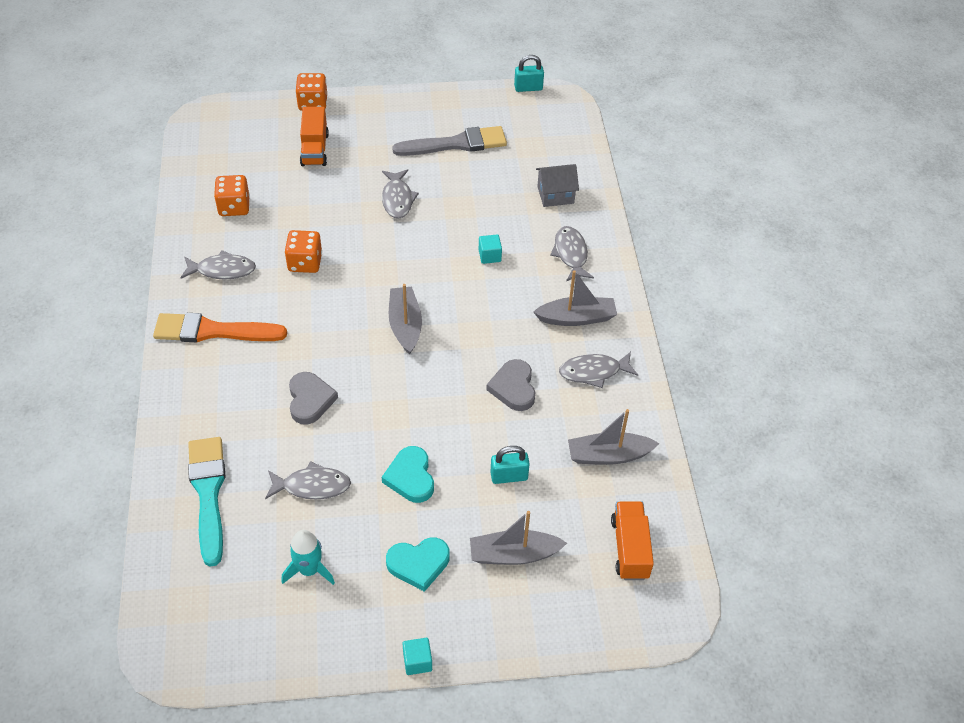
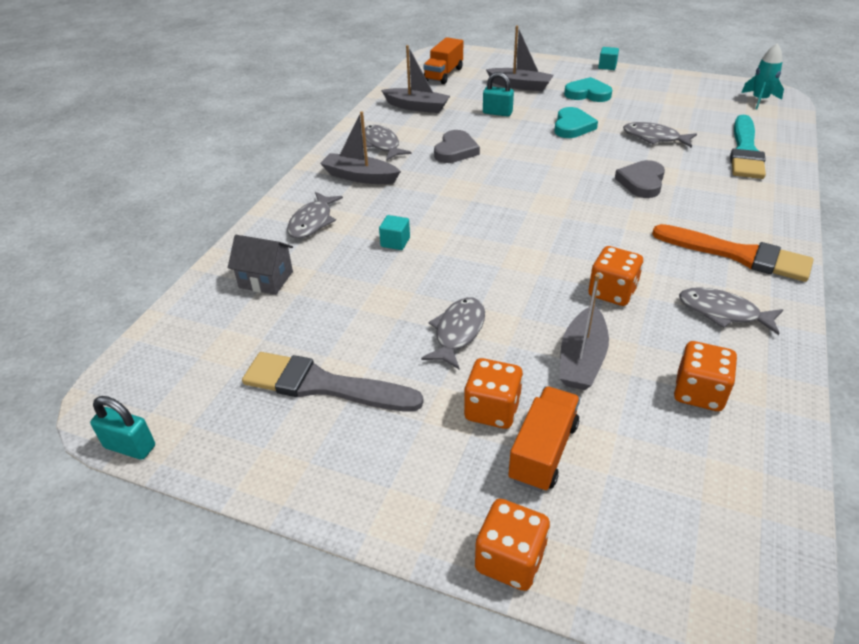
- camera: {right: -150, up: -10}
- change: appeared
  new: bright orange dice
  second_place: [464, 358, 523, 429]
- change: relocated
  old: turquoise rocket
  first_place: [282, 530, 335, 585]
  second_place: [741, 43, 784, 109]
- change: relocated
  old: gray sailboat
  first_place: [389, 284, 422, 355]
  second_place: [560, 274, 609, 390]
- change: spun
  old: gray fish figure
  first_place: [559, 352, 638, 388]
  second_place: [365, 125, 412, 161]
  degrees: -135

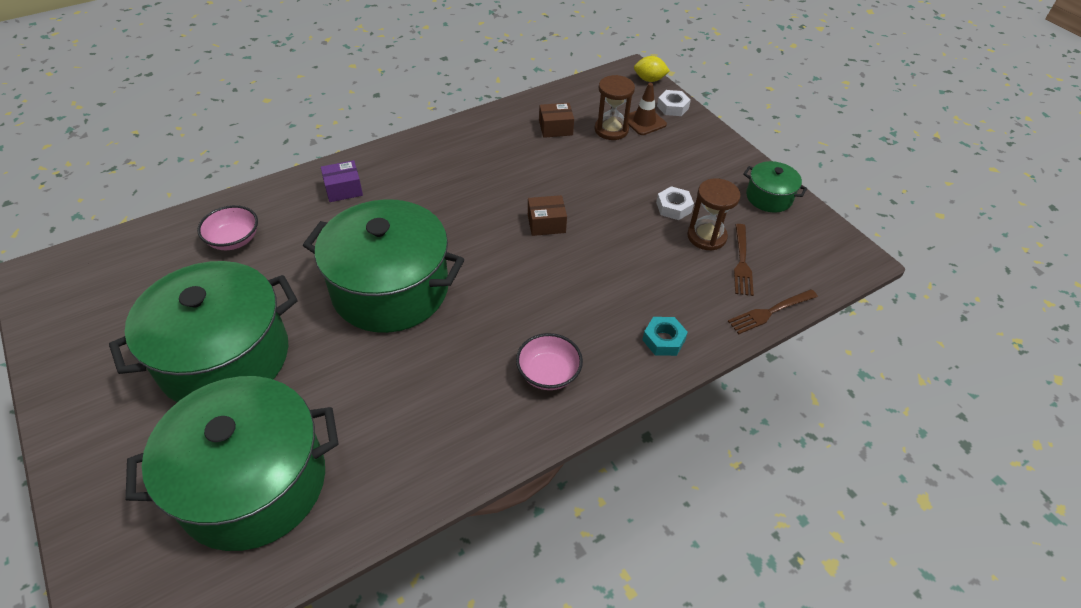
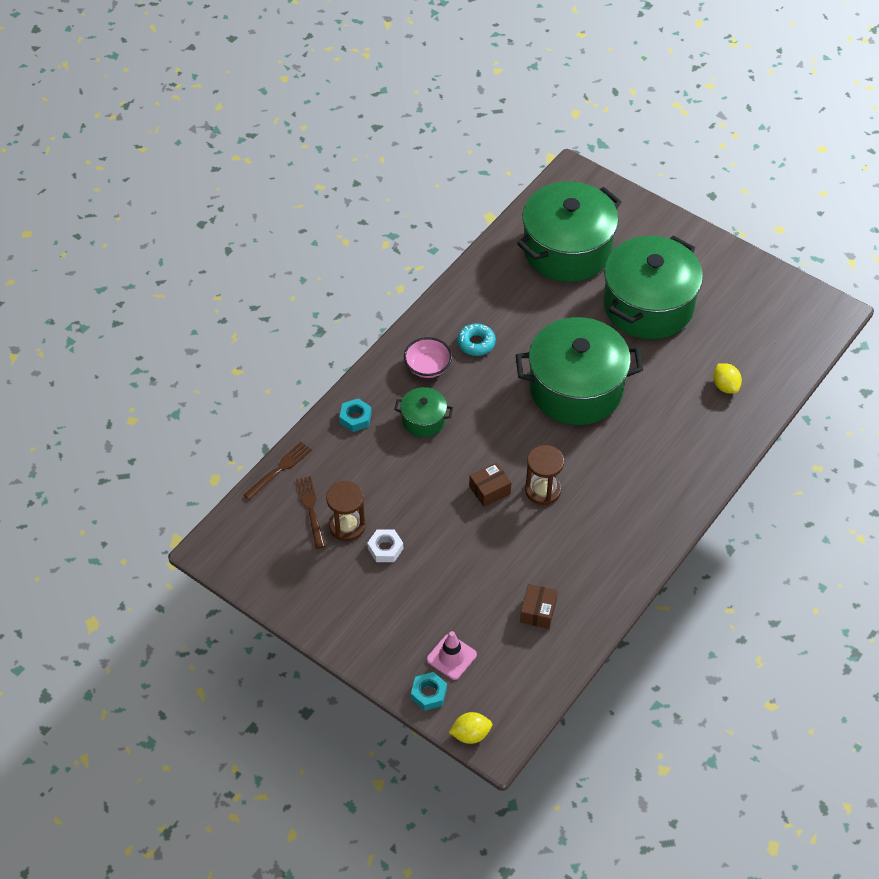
- camera: {right: 160, up: 5}
- change: missing
  old: violet parcel
  first_place: [321, 160, 363, 202]
- change: appeared
  new: turquoise doughnut
  second_place: [457, 323, 496, 356]
- change: relocated
  old: brown hourglass
  first_place: [595, 75, 635, 140]
  second_place: [525, 445, 564, 505]
- change: relocated
  old: emerald pot
  first_place: [743, 161, 807, 213]
  second_place: [394, 387, 453, 437]
- change: exchanged
  old: pink serving bowl
  new: golden toy lemon
  first_place: [197, 205, 258, 250]
  second_place: [713, 363, 742, 393]
- change: colour
  old: brown safety cone
  new: pink safety cone
  first_place: [628, 83, 667, 135]
  second_place: [427, 631, 477, 680]
- change: colour
  old: snow-white nut
  new: turquoise nut
  first_place: [657, 90, 691, 116]
  second_place: [411, 672, 447, 711]
- change: spun
  old: brown parcel
  first_place: [539, 103, 574, 138]
  second_place: [520, 584, 557, 629]
  degrees: -45

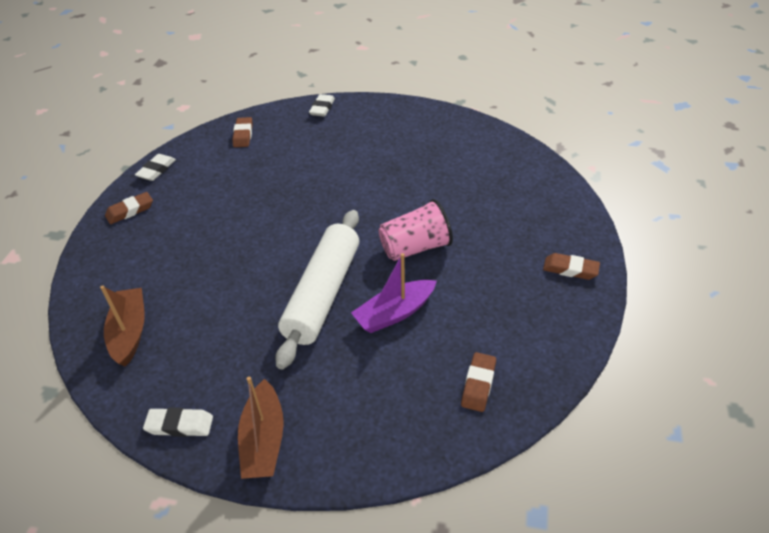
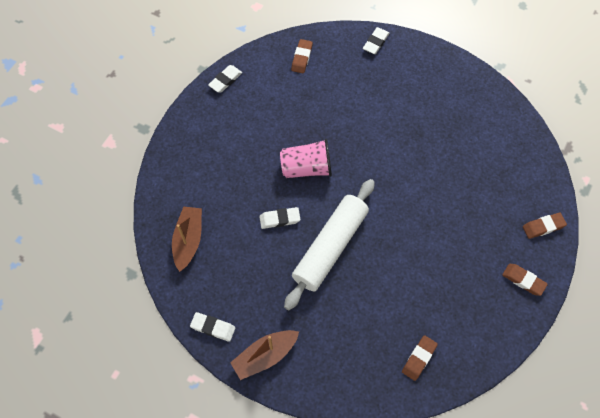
- camera: {right: 15, up: 20}
- change: missing
  old: violet sailboat
  first_place: [351, 253, 437, 333]
- change: appeared
  new: snow-white gum eraser
  second_place: [259, 207, 301, 229]
- change: relocated
  old: brown gum eraser
  first_place: [105, 192, 153, 224]
  second_place: [523, 212, 567, 239]
- change: relocated
  old: pink cup
  first_place: [378, 199, 453, 261]
  second_place: [280, 139, 332, 178]
- change: spun
  old: brown sailboat
  first_place: [238, 376, 284, 479]
  second_place: [230, 330, 299, 380]
  degrees: 45

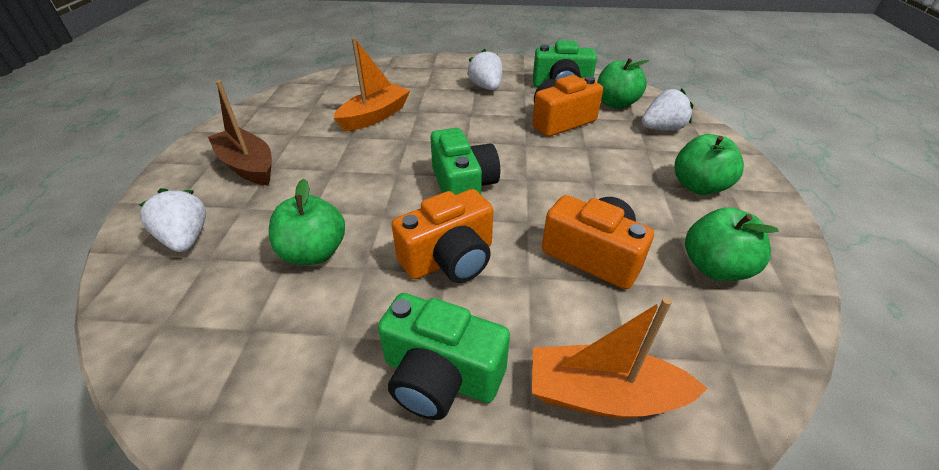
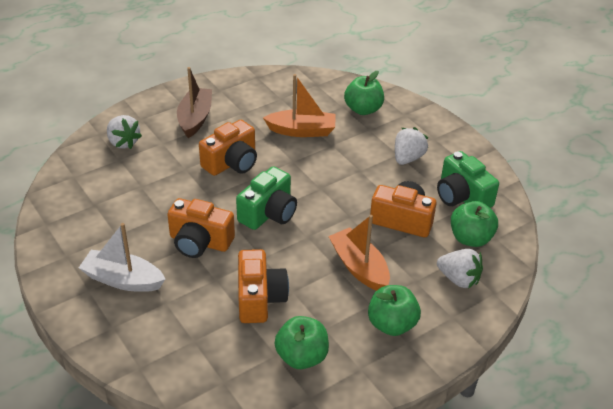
- camera: {right: 50, up: 0}
- change: appeared
  new: bright orange photo camera
  second_place: [199, 120, 257, 176]
- change: relocated
  old: emerald apple
  first_place: [269, 179, 345, 265]
  second_place: [344, 71, 384, 115]
- change: relocated
  old: bright orange sailboat
  first_place: [532, 297, 707, 418]
  second_place: [328, 215, 390, 291]
- change: exchanged
  old: emerald photo camera
  new: snow-white sailboat
  first_place: [378, 293, 510, 420]
  second_place: [79, 223, 165, 292]
- change: spun
  old: snow-white strawberry
  first_place: [139, 188, 206, 252]
  second_place: [107, 115, 142, 149]
  degrees: 120

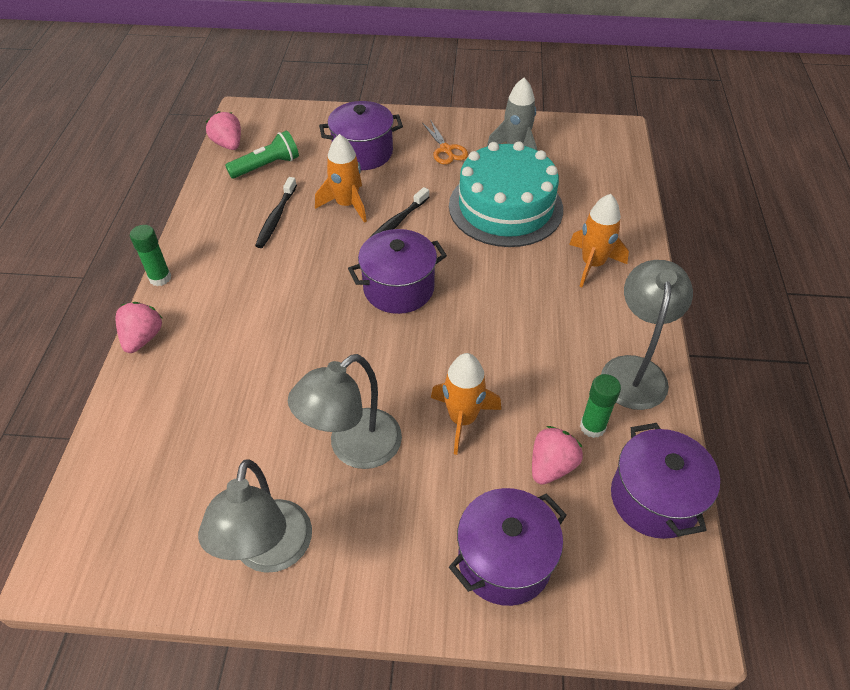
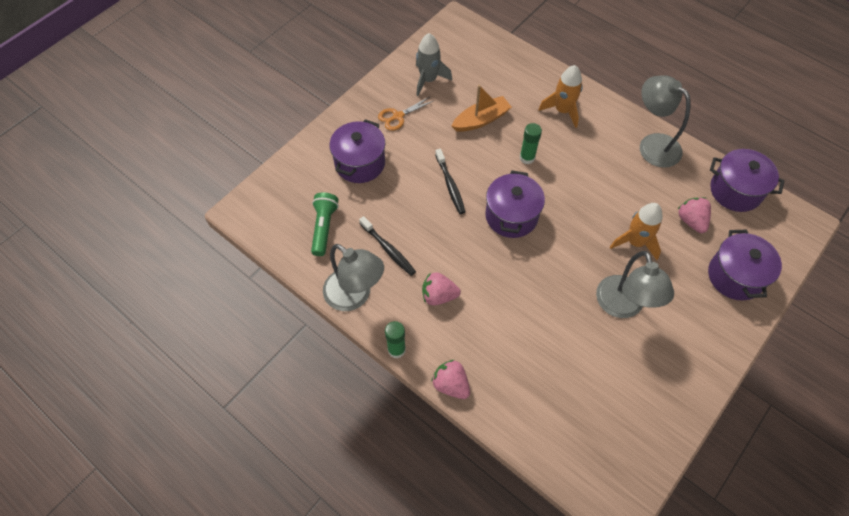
- camera: {right: -55, up: 10}
- change: missing
  old: bright orange rocket
  first_place: [315, 134, 367, 223]
- change: relocated
  old: gray desk lamp
  first_place: [198, 460, 312, 573]
  second_place: [323, 244, 384, 311]
- change: relocated
  old: pink strawberry
  first_place: [206, 111, 241, 150]
  second_place: [422, 272, 461, 305]
- change: relocated
  old: emerald stick of glue
  first_place: [580, 374, 621, 438]
  second_place: [520, 123, 542, 164]
- change: exchanged
  old: turquoise gateau
  new: bright orange sailboat
  first_place: [449, 141, 563, 247]
  second_place: [451, 85, 512, 132]
- change: spun
  old: bright orange pair of scissors
  first_place: [423, 121, 468, 164]
  second_place: [378, 96, 435, 131]
  degrees: 135

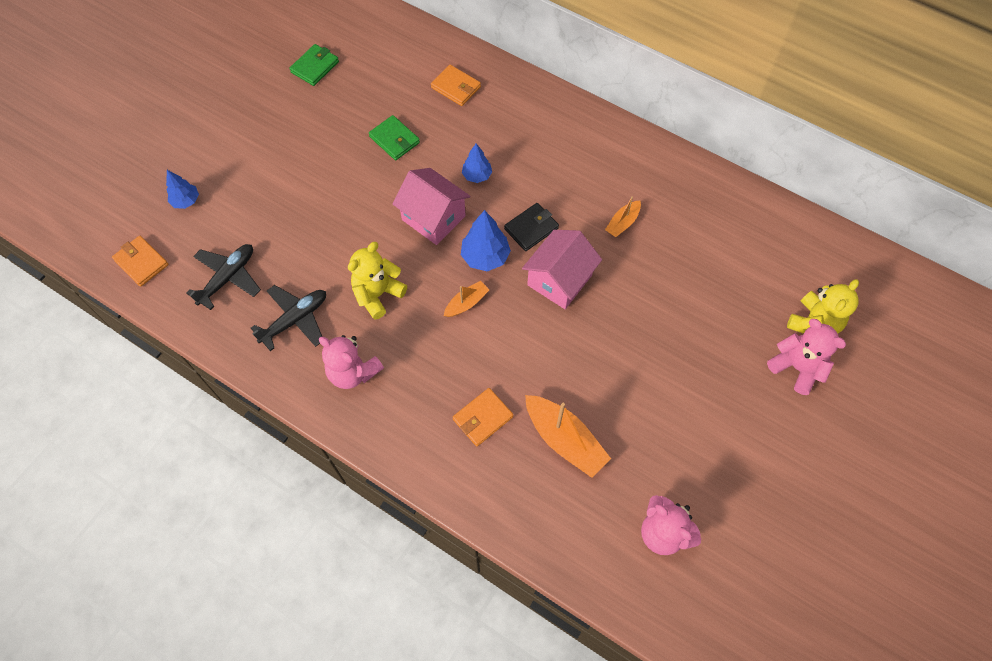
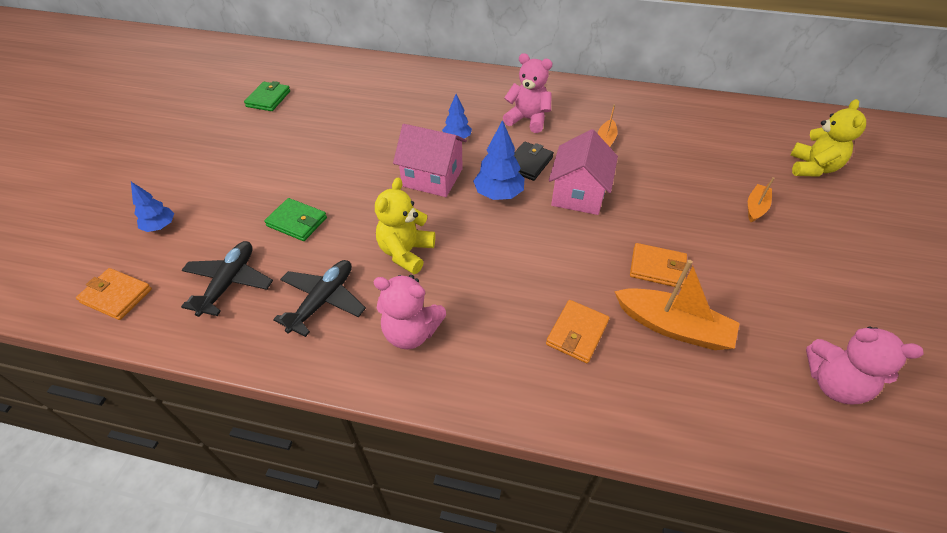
- camera: {right: -20, up: -15}
- change: relocated
  old: emerald billfold
  first_place: [369, 115, 420, 160]
  second_place: [264, 198, 327, 241]
- change: relocated
  old: bright orange billfold
  first_place: [431, 65, 481, 106]
  second_place: [630, 243, 687, 288]
- change: relocated
  old: bright orange sailboat
  first_place: [444, 281, 489, 317]
  second_place: [748, 177, 775, 222]
- change: relocated
  old: pink teddy
  first_place: [767, 319, 846, 395]
  second_place: [503, 53, 553, 133]

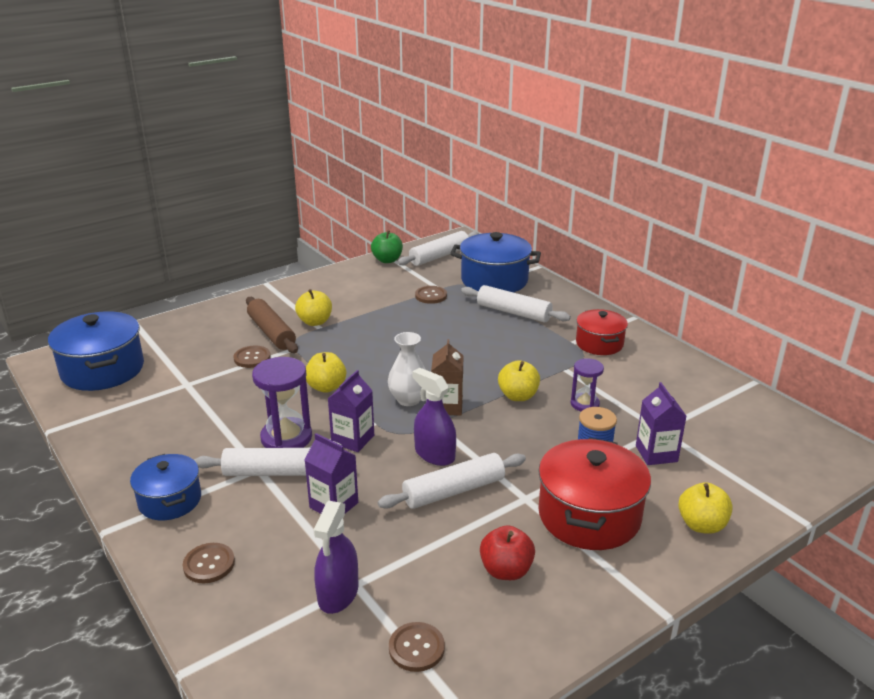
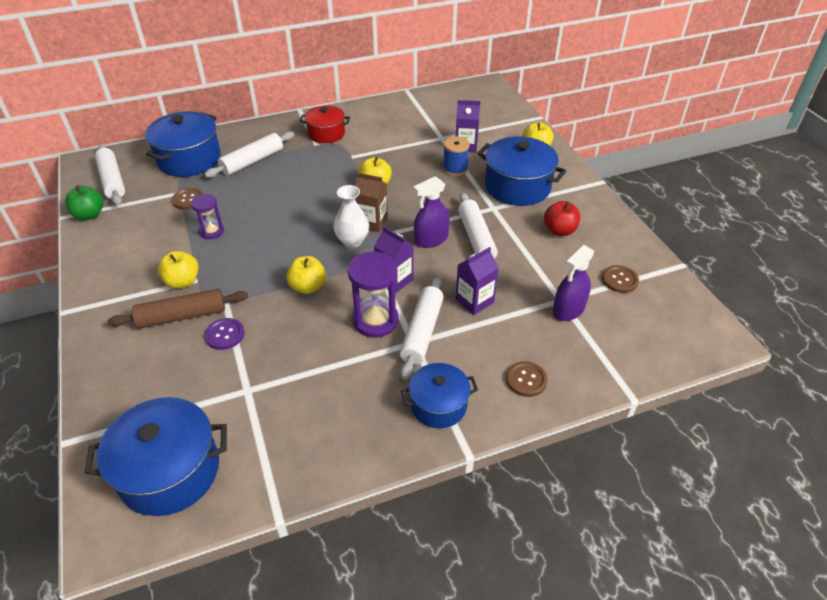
- camera: {right: -75, up: 15}
- change: relocated
  old: violet hourglass
  first_place: [571, 358, 604, 412]
  second_place: [191, 194, 224, 239]
- change: colour
  old: brown shirt button
  new: violet shirt button
  first_place: [233, 345, 271, 368]
  second_place: [205, 318, 245, 350]
- change: colour
  old: crimson pot
  new: cobalt pot
  first_place: [538, 438, 651, 550]
  second_place: [477, 136, 566, 206]
- change: spun
  old: violet spray cleaner
  first_place: [314, 501, 359, 614]
  second_place: [553, 245, 595, 321]
  degrees: 105

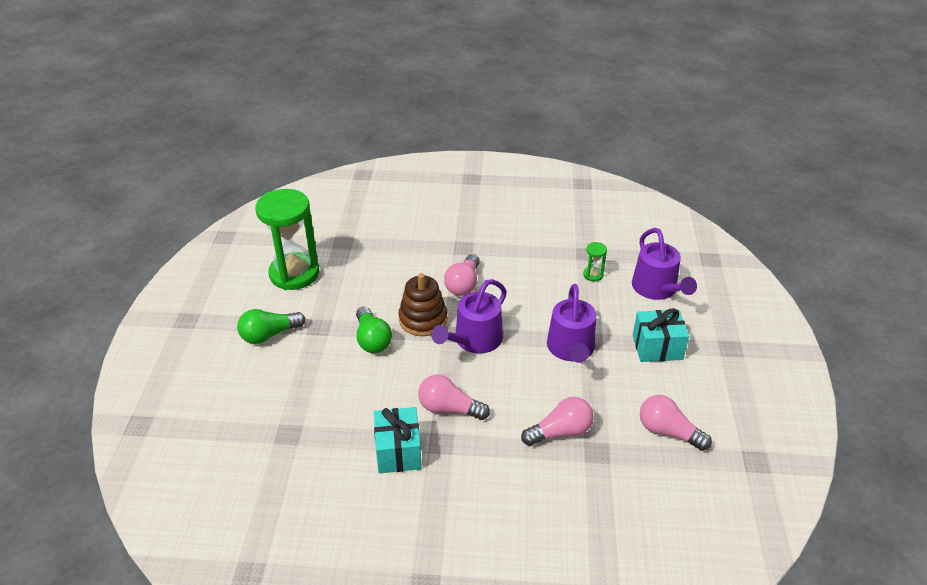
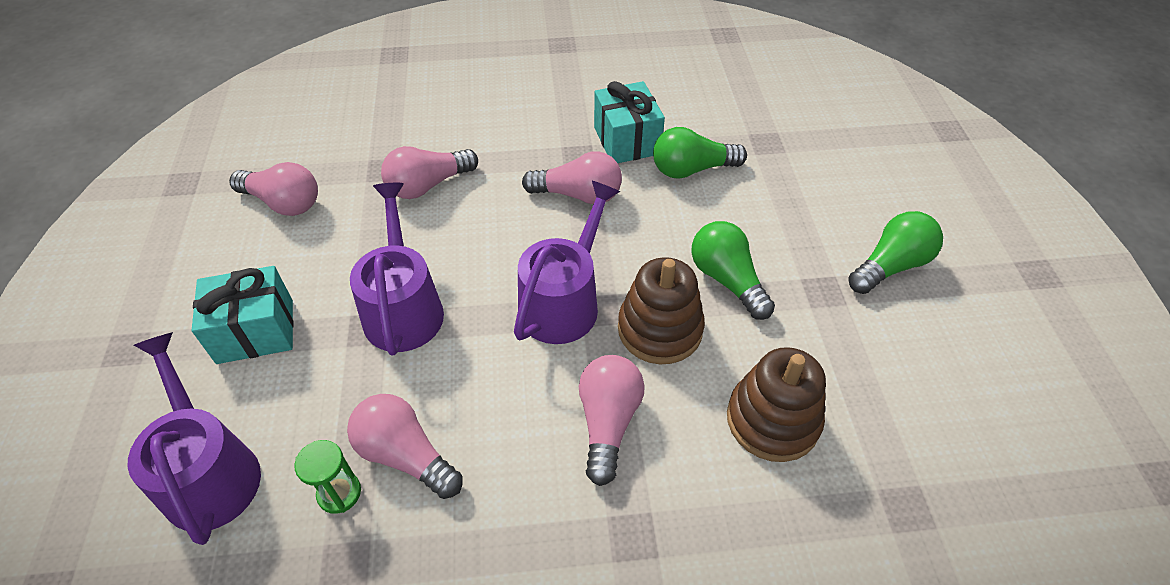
- camera: {right: 170, up: 10}
- change: missing
  old: emerald hourglass
  first_place: [255, 189, 319, 290]
- change: appeared
  new: pink light bulb
  second_place: [347, 394, 463, 499]
- change: appeared
  new: emerald light bulb
  second_place: [653, 127, 747, 179]
- change: appeared
  new: brown stacking toy
  second_place: [727, 347, 826, 462]

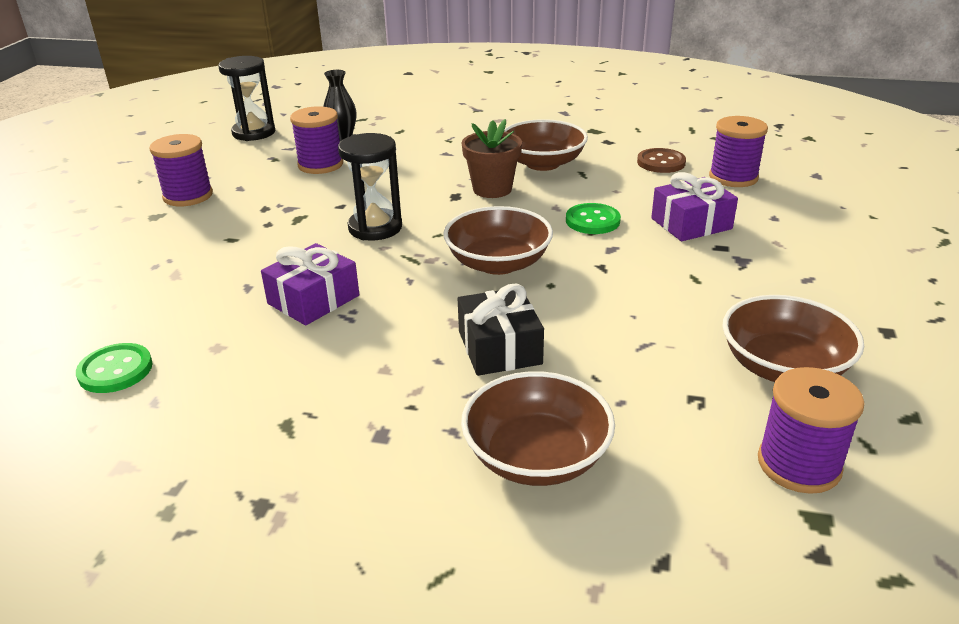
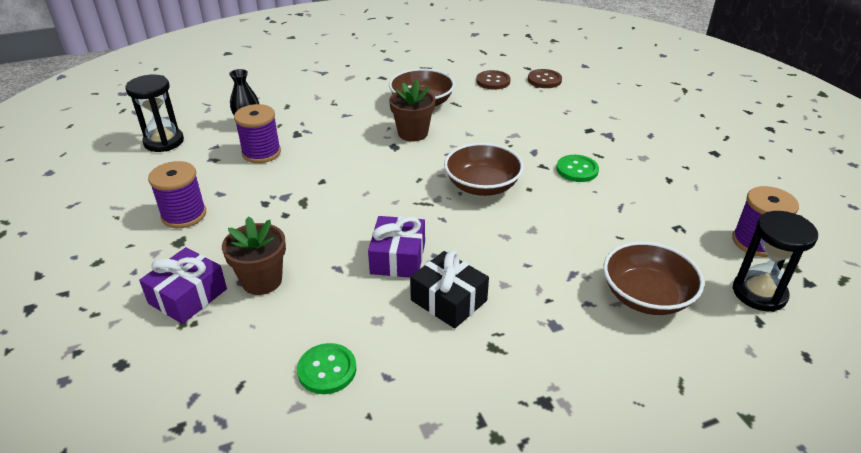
- camera: {right: -35, up: 5}
- change: missing
  old: brown serving bowl
  first_place: [722, 295, 864, 382]
- change: appeared
  new: brown flower pot
  second_place: [222, 216, 286, 295]
- change: relocated
  old: black hourglass
  first_place: [338, 133, 402, 240]
  second_place: [733, 211, 818, 312]
- change: relocated
  old: black present
  first_place: [458, 283, 544, 376]
  second_place: [410, 251, 489, 329]
- change: relocated
  old: emerald shirt button
  first_place: [566, 203, 621, 234]
  second_place: [556, 155, 599, 182]
- change: relocated
  old: violet present
  first_place: [651, 172, 738, 241]
  second_place: [139, 247, 227, 324]
- change: exchanged
  old: violet bobbin
  new: brown shirt button
  first_place: [709, 116, 768, 187]
  second_place: [528, 69, 562, 88]

